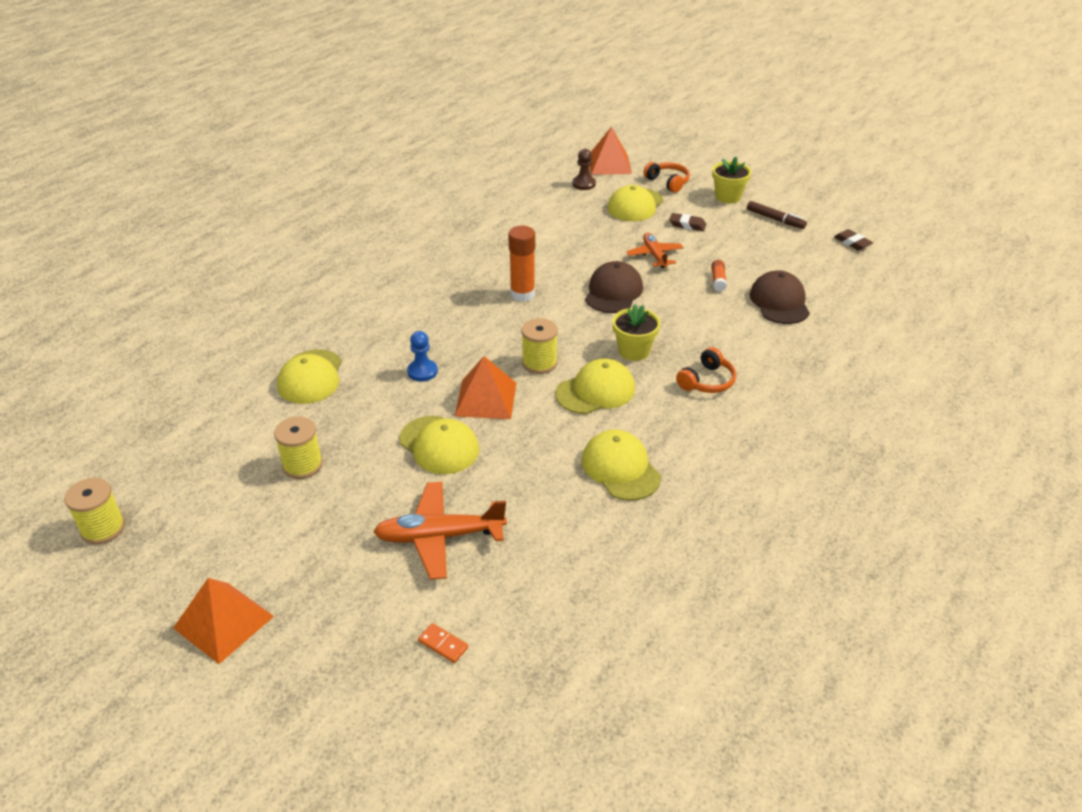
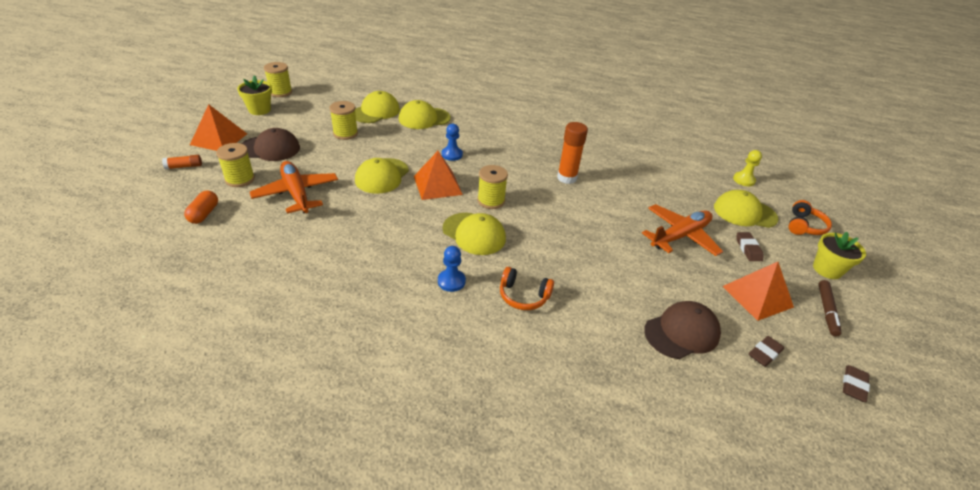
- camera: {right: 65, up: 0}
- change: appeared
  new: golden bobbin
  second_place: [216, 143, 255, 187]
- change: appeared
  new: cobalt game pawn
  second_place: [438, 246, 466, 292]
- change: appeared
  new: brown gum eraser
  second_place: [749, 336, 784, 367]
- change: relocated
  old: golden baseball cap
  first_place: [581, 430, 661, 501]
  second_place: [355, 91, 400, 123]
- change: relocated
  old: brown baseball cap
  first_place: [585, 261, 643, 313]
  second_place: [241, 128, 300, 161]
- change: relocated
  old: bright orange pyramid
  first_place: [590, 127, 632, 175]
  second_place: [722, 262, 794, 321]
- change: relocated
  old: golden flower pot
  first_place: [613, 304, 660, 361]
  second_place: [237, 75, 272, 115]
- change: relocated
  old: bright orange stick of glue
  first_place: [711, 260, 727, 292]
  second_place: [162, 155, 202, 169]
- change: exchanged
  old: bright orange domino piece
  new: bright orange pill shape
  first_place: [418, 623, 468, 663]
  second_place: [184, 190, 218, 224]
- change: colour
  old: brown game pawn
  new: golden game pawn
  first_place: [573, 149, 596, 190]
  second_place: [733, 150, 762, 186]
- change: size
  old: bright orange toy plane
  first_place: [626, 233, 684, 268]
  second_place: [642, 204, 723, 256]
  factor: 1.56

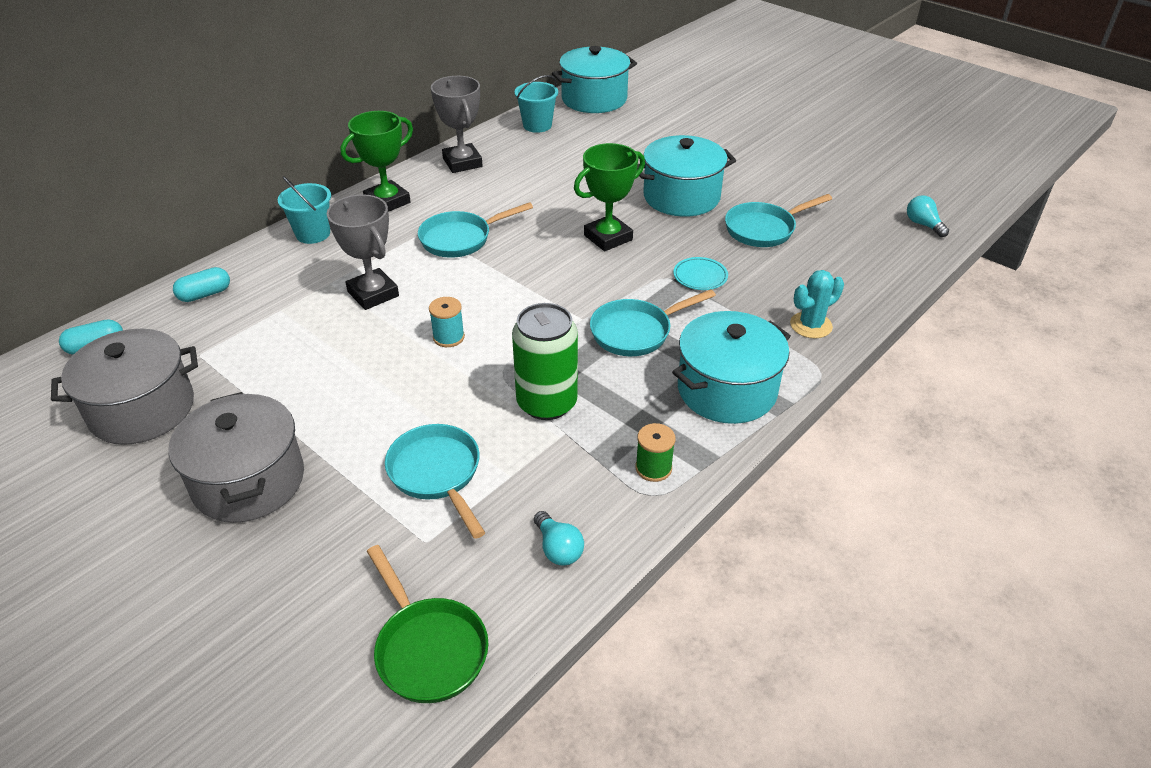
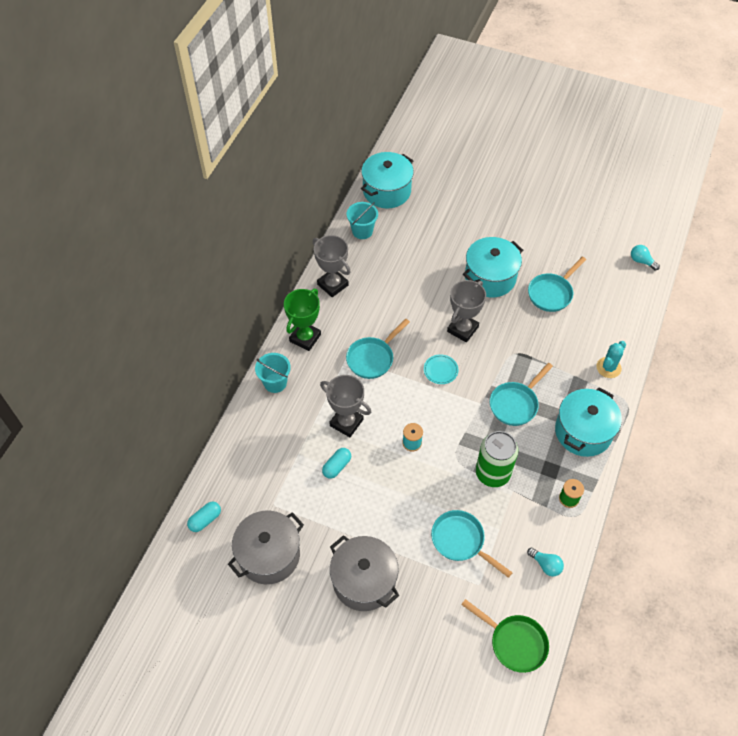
- camera: {right: -20, up: 15}
- change: relocated
  old: turquoise pill shape
  first_place: [173, 267, 230, 302]
  second_place: [322, 448, 351, 479]
- change: relocated
  old: turquoise dinner plate
  first_place: [673, 257, 728, 290]
  second_place: [424, 354, 458, 384]
- change: colour
  old: emerald award cup
  new: gray award cup
  first_place: [574, 143, 645, 251]
  second_place: [447, 280, 486, 343]

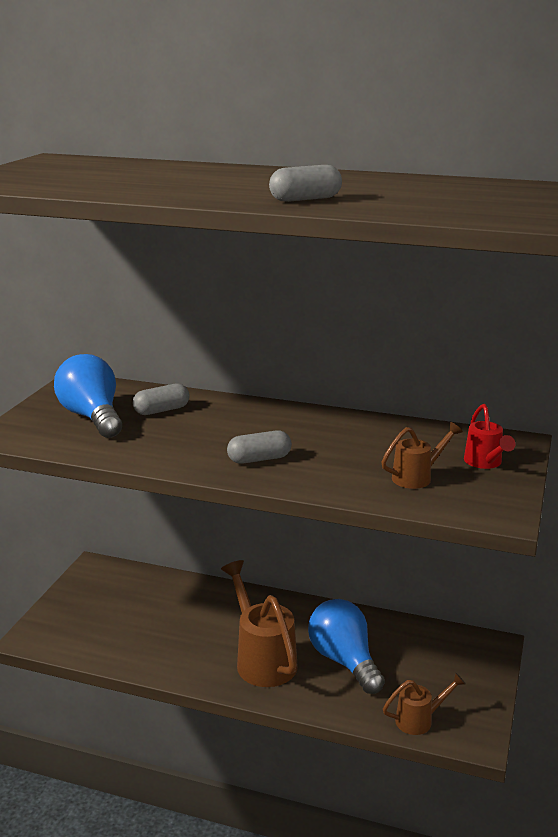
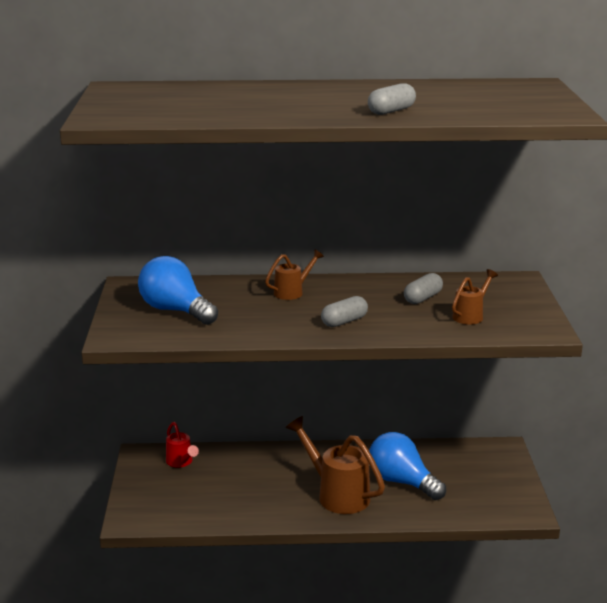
- camera: {right: -20, up: 0}
- change: relocated
  old: gray pill shape
  first_place: [133, 383, 190, 415]
  second_place: [404, 273, 443, 304]
- change: relocated
  old: brown watering can
  first_place: [383, 672, 466, 735]
  second_place: [265, 249, 324, 300]
- change: relocated
  old: crimson watering can
  first_place: [464, 404, 515, 469]
  second_place: [166, 422, 199, 468]

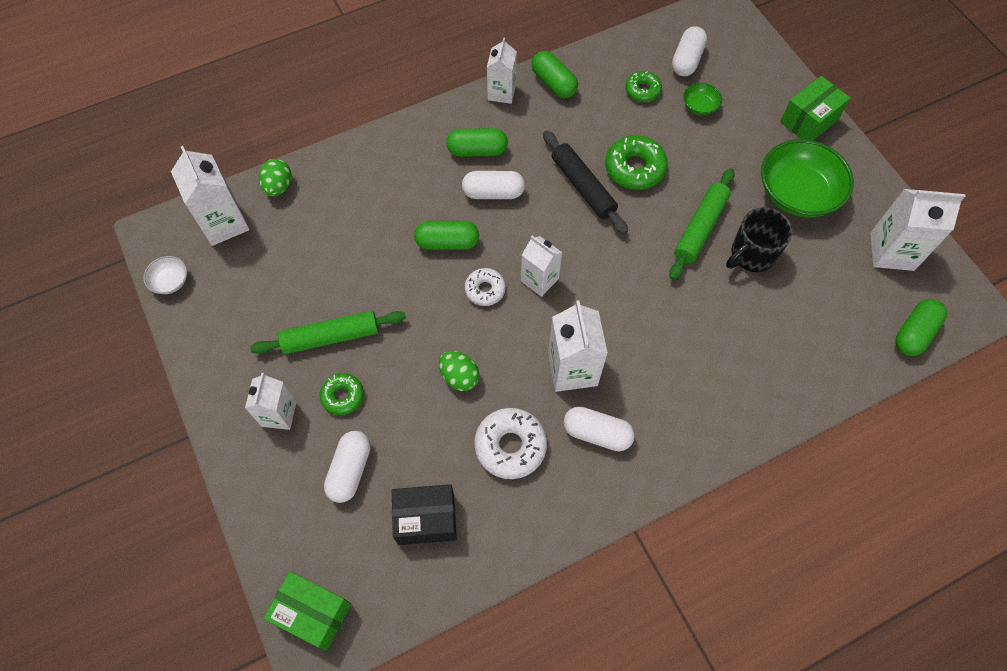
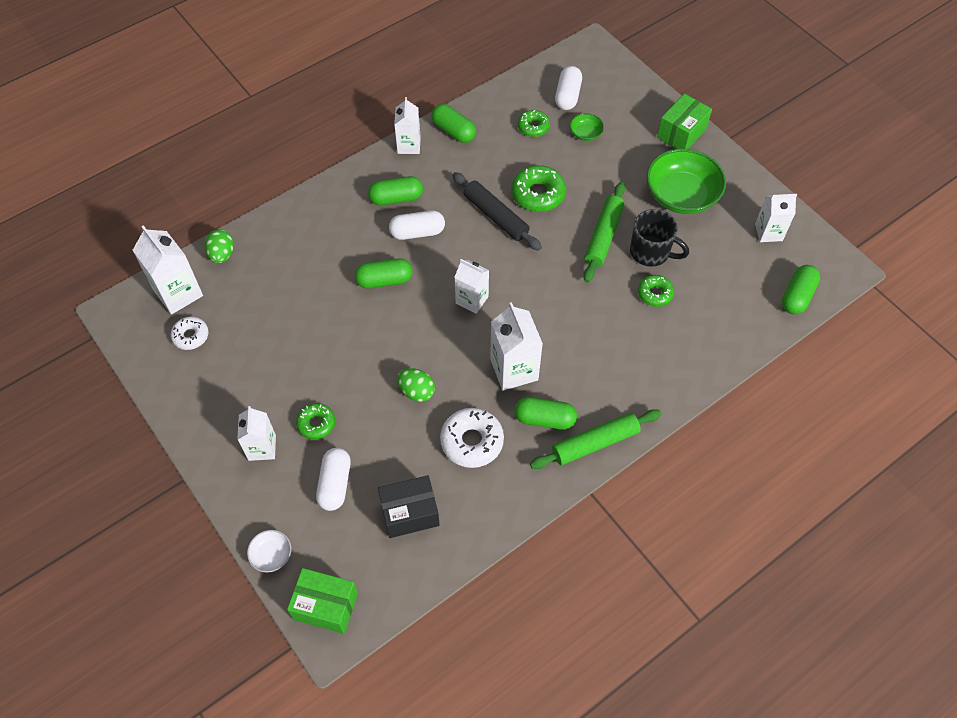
- camera: {right: -10, up: -5}
- change: appeared
  new: emerald doughnut
  second_place: [638, 275, 674, 307]
- change: relocated
  old: snow-white serving bowl
  first_place: [143, 256, 187, 294]
  second_place: [247, 530, 291, 573]
- change: relocated
  old: emerald pastry roller
  first_place: [250, 311, 406, 354]
  second_place: [530, 409, 661, 469]
- change: relocated
  old: snow-white doughnut
  first_place: [465, 268, 506, 306]
  second_place: [171, 317, 209, 350]
- change: colour
  old: snow-white pill shape
  new: emerald pill shape
  first_place: [564, 406, 635, 451]
  second_place: [514, 397, 577, 430]
- change: spun
  old: black mug
  first_place: [726, 207, 793, 272]
  second_place: [630, 209, 689, 267]
  degrees: -105
- change: size
  old: snow-white carton
  first_place: [870, 189, 965, 271]
  second_place: [755, 194, 797, 242]
  factor: 0.67

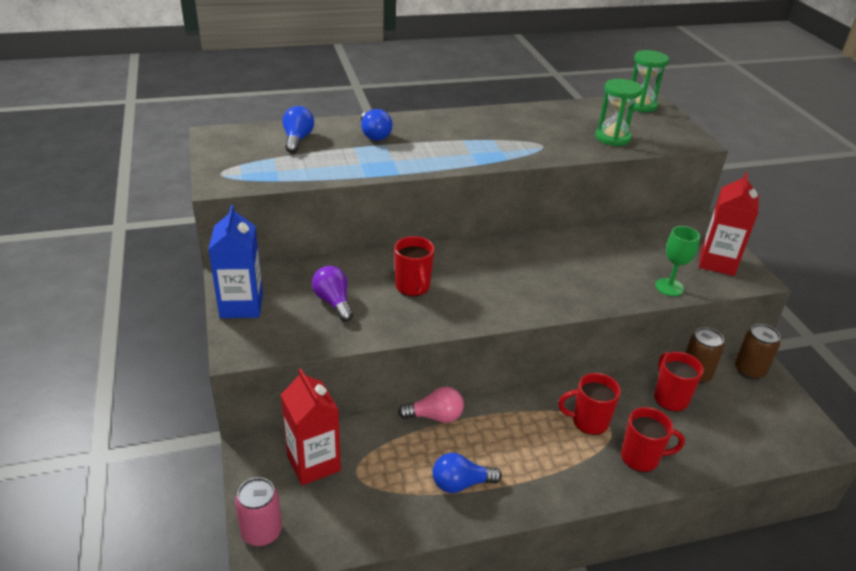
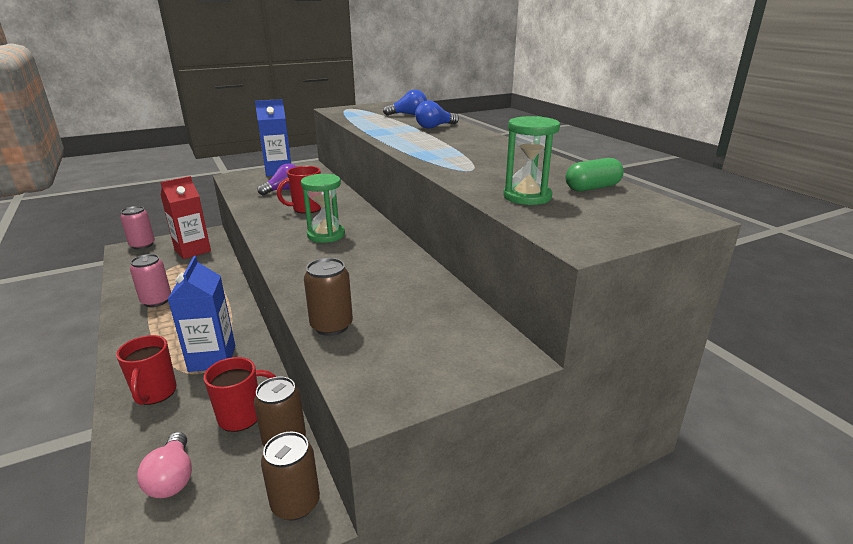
- camera: {right: 80, up: -10}
- change: missing
  old: crimson carton
  first_place: [699, 172, 759, 276]
- change: appeared
  new: emerald pill shape
  second_place: [566, 158, 624, 191]
- change: relocated
  old: pink light bulb
  first_place: [398, 387, 464, 423]
  second_place: [137, 432, 192, 498]
- change: relocated
  old: emerald hourglass
  first_place: [628, 50, 669, 112]
  second_place: [301, 174, 345, 243]
- change: exchanged
  old: cobalt light bulb
  new: pink tin
  first_place: [433, 453, 502, 493]
  second_place: [130, 254, 171, 307]
- change: exchanged
  old: crimson mug
  new: cobalt carton
  first_place: [558, 373, 621, 435]
  second_place: [168, 256, 235, 372]
- change: exchanged
  old: emerald wine glass
  new: brown tin
  first_place: [655, 226, 700, 296]
  second_place: [304, 258, 353, 336]

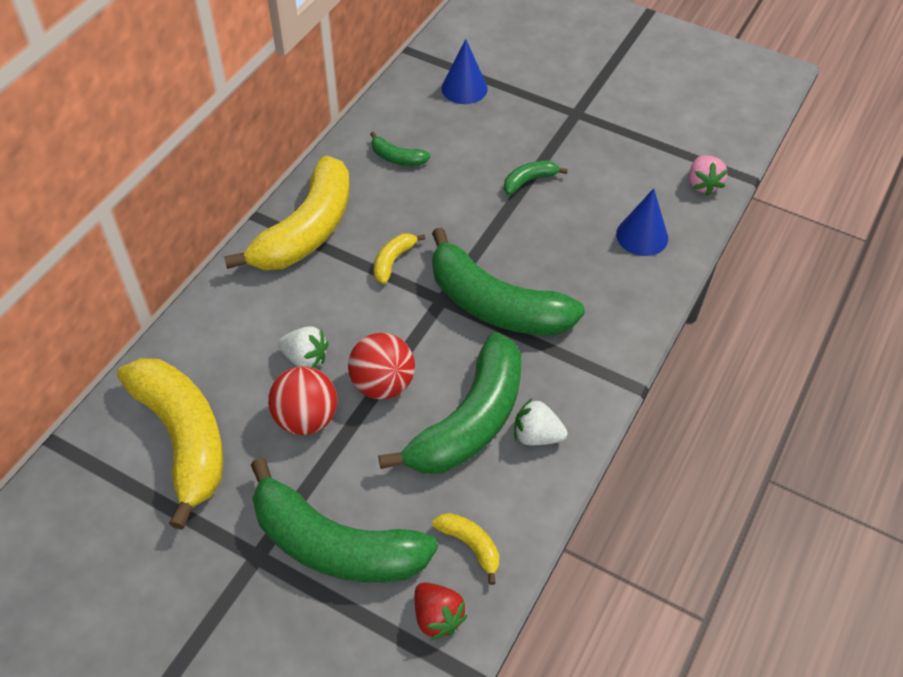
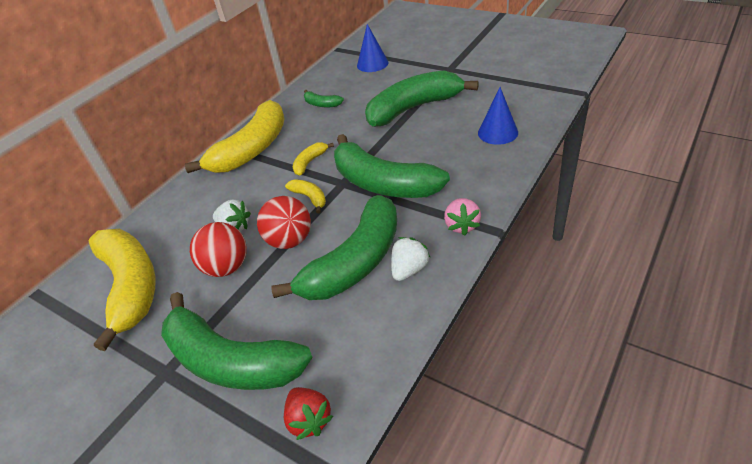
- camera: {right: 10, up: -10}
- change: relocated
  old: golden banana fruit
  first_place: [432, 513, 499, 585]
  second_place: [285, 179, 326, 214]
- change: relocated
  old: pink strawberry
  first_place: [689, 155, 728, 196]
  second_place: [444, 198, 481, 236]
- change: spun
  old: snow-white strawberry
  first_place: [514, 398, 567, 445]
  second_place: [391, 237, 431, 281]
  degrees: 105
- change: size
  old: emerald banana fruit
  first_place: [504, 161, 568, 194]
  second_place: [365, 70, 479, 127]
  factor: 2.35

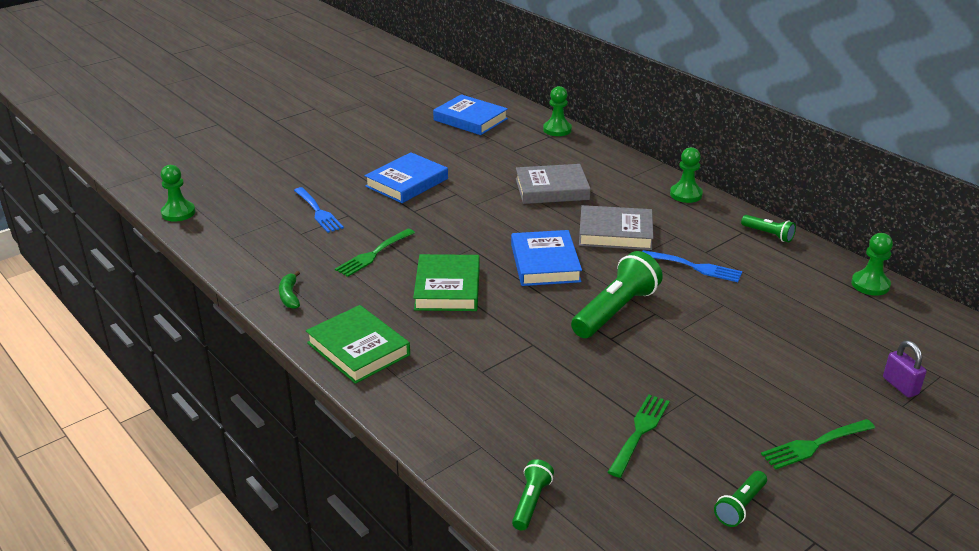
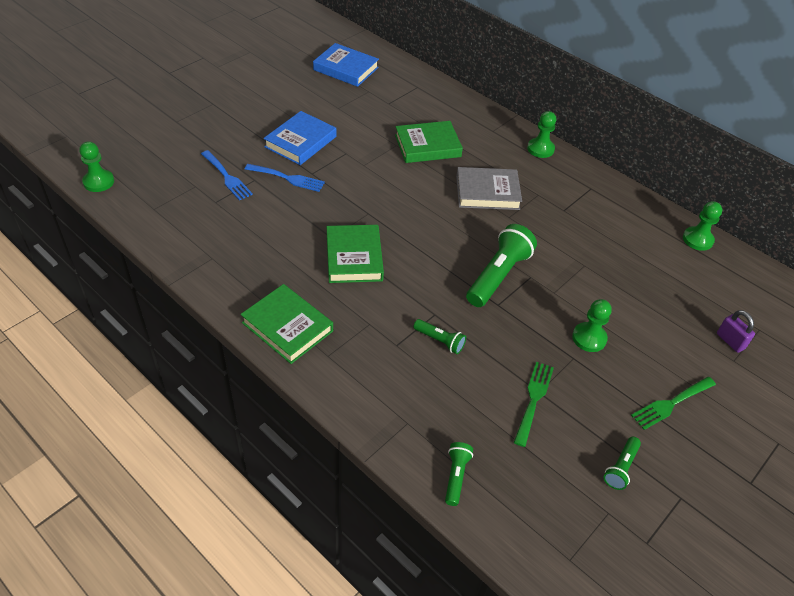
- camera: {right: -10, up: 15}
- change: missing
  old: emerald banana fruit
  first_place: [279, 271, 300, 309]
- change: missing
  old: emerald dinner fork
  first_place: [335, 229, 415, 277]
- change: missing
  old: cobalt hardcover
  first_place: [511, 230, 582, 286]
- change: relocated
  old: emerald game pawn
  first_place: [543, 86, 572, 136]
  second_place: [572, 299, 612, 352]
- change: relocated
  old: cobalt dinner fork
  first_place: [642, 250, 742, 282]
  second_place: [245, 164, 325, 192]
- change: relocated
  old: emerald flashlight
  first_place: [741, 215, 796, 242]
  second_place: [413, 319, 466, 354]
- change: colour
  old: gray hardcover
  new: emerald hardcover
  first_place: [516, 164, 591, 204]
  second_place: [395, 121, 463, 163]

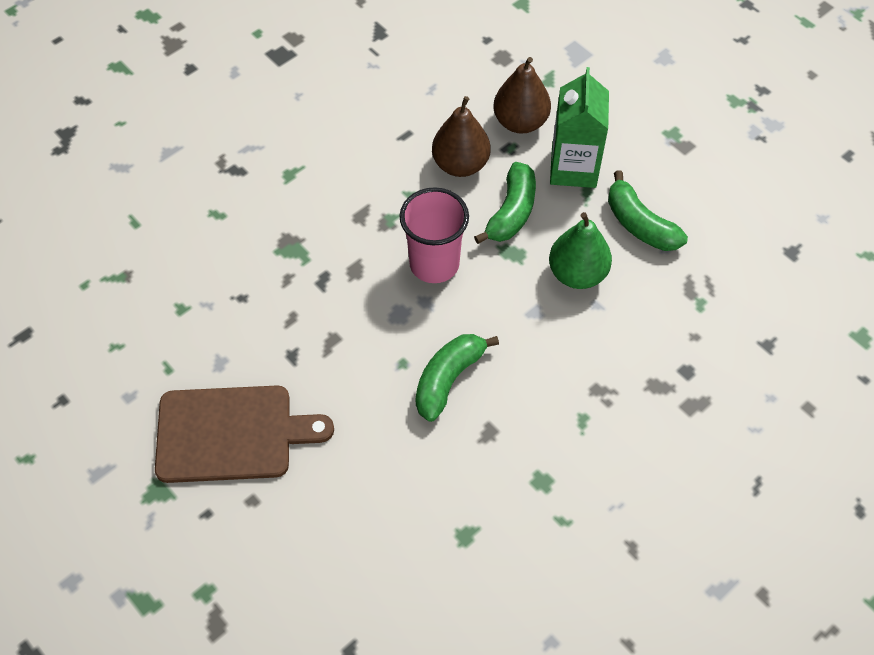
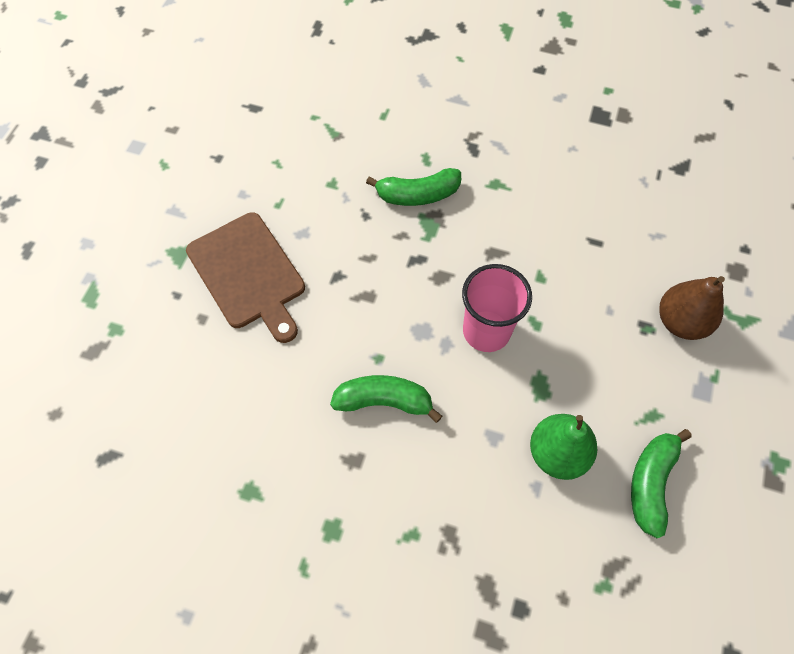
- camera: {right: 60, up: 5}
- change: missing
  old: brown pear fruit
  first_place: [432, 96, 491, 177]
- change: missing
  old: emerald carton
  first_place: [550, 67, 609, 188]
- change: relocated
  old: emerald banana fruit
  first_place: [474, 162, 536, 244]
  second_place: [366, 168, 461, 206]

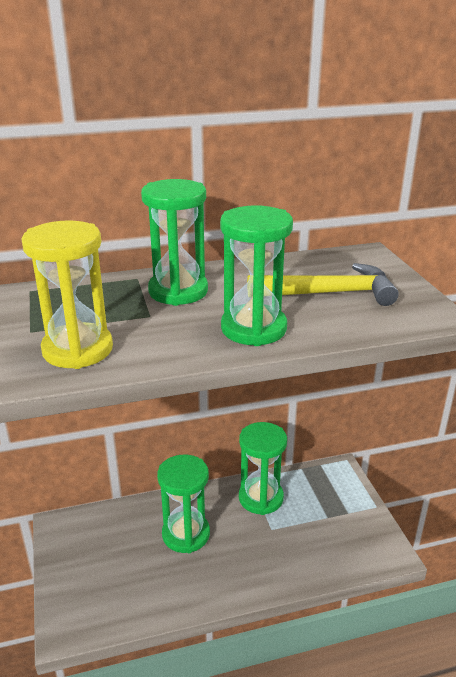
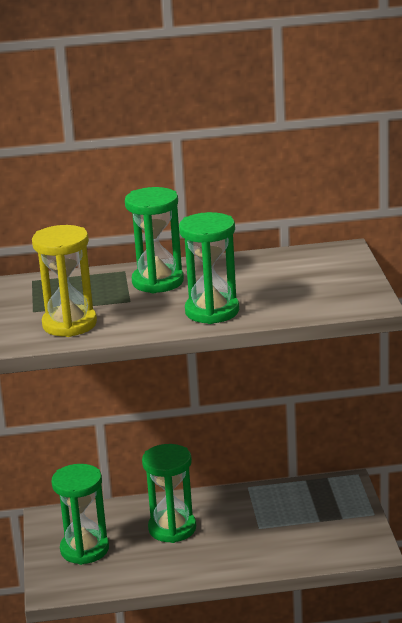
- camera: {right: 10, up: -5}
- change: missing
  old: golden hammer
  first_place: [247, 263, 399, 306]
- change: relocated
  old: emerald hourglass
  first_place: [239, 422, 287, 515]
  second_place: [52, 464, 109, 565]

